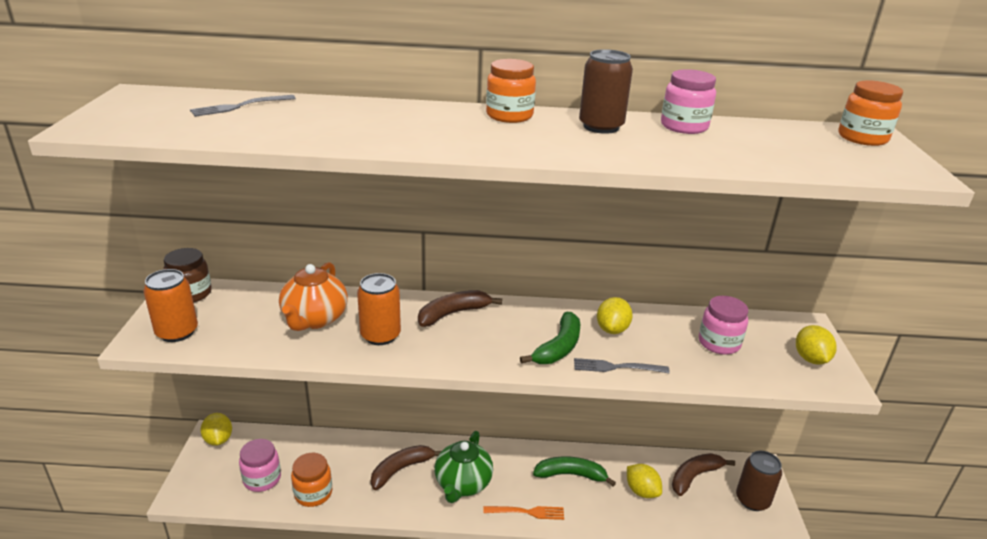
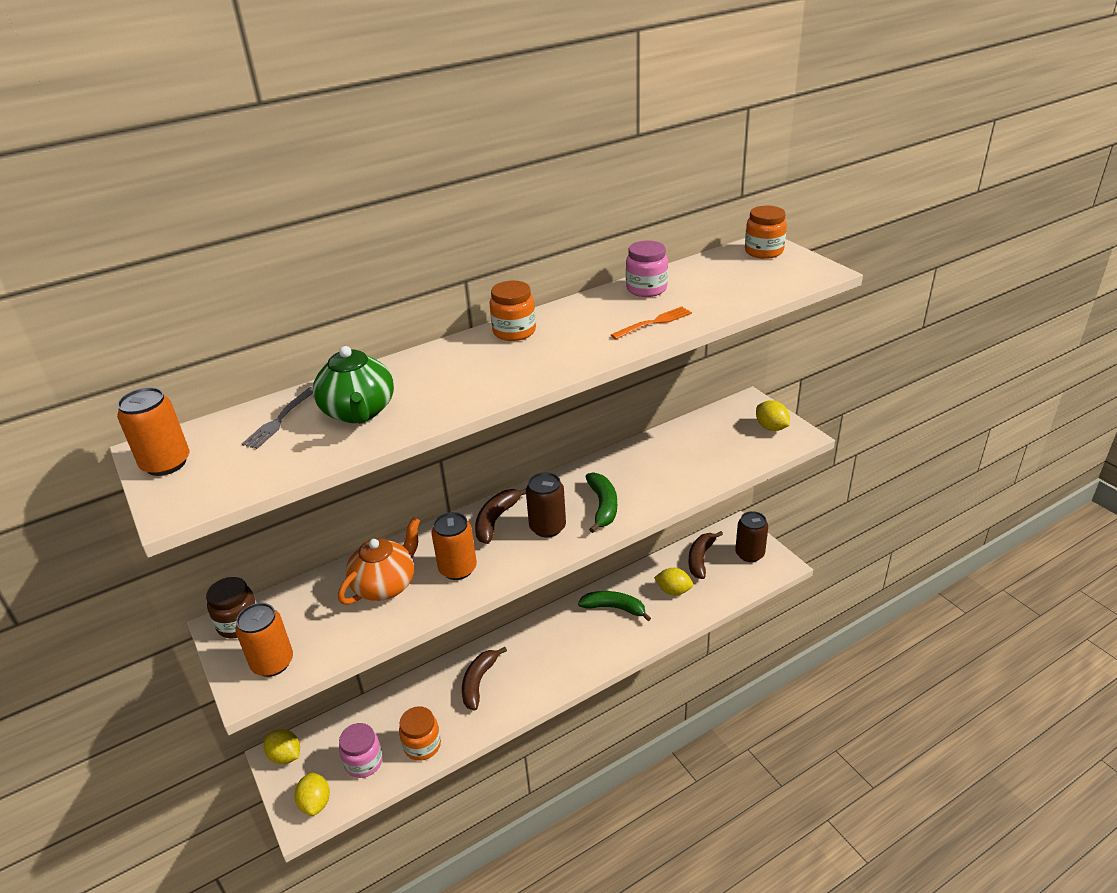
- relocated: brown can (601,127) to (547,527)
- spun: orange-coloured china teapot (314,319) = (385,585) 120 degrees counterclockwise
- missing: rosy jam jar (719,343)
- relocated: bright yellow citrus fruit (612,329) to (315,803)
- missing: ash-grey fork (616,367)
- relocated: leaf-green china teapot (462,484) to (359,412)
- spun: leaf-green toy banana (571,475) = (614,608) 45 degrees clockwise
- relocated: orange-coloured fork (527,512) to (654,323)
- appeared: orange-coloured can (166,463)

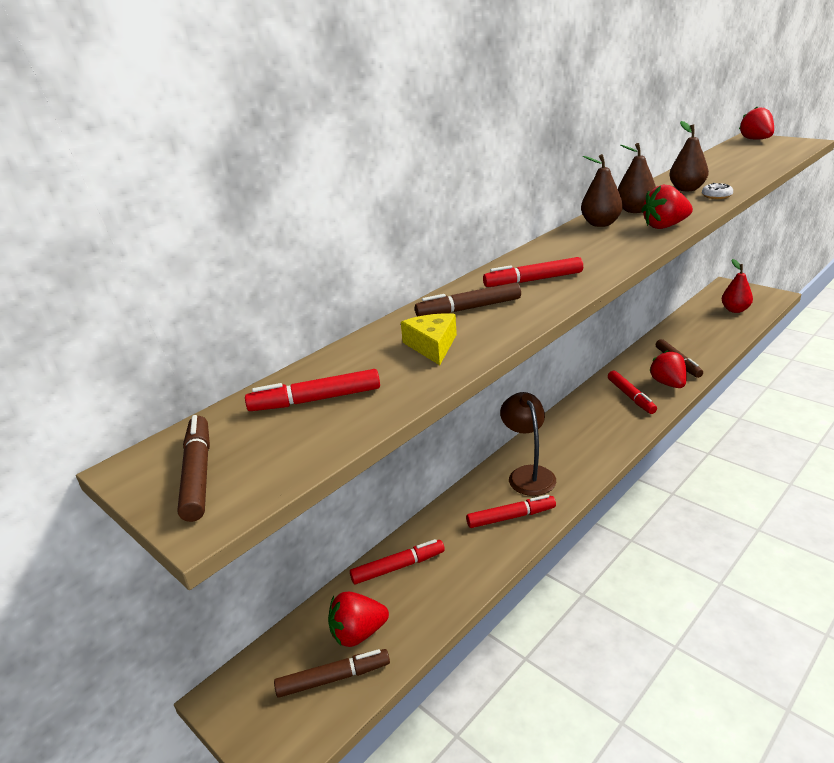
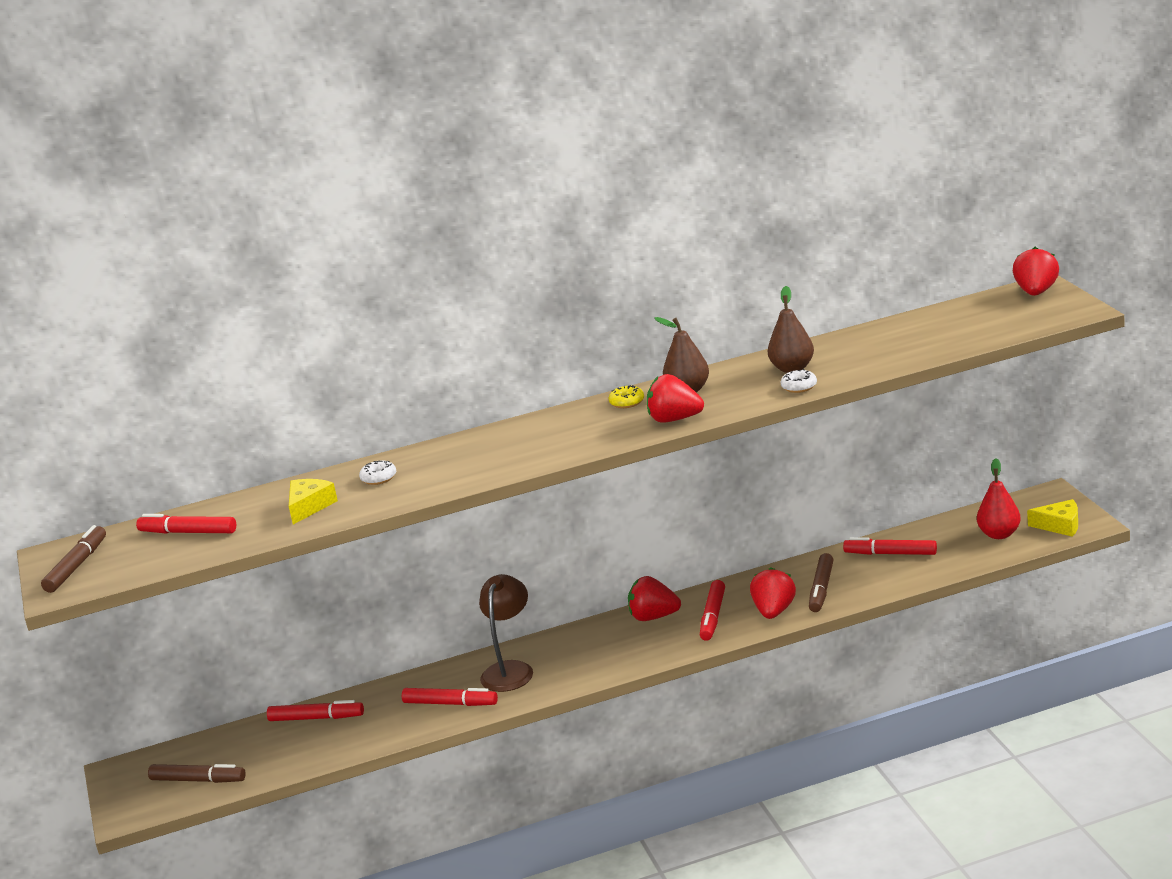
- exchanged: brown pear (600,224) to bright yellow glazed donut (627,402)
- relocated: scarlet marker pen (533,280) to (890,554)
- exchanged: brown marker pen (469,309) to snow-white glazed donut (379,478)
- relocated: scarlet berry (358,633) to (653,617)
- appeared: bright yellow cheese (1060,525)

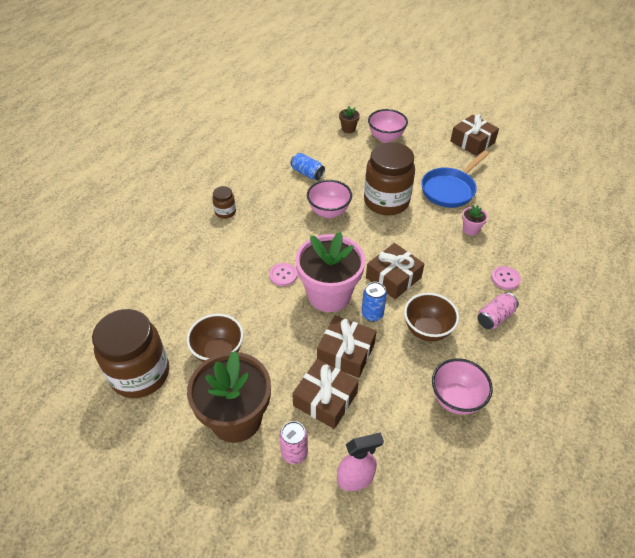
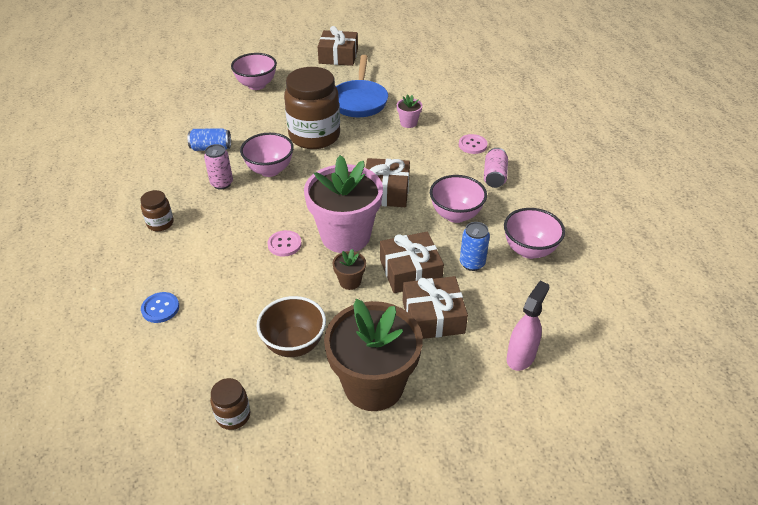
- relocated: brown potted plant (348,129) to (350,281)
- relocated: royal blue can (372,314) to (472,263)
- colour: brown bowl (427,330) to rosy bowl (455,215)
- size: brown jam jar (140,374) = (233,415) x0.45
- relocated: rosy can (294,453) to (222,183)
- appeared: royal blue button (160,308)

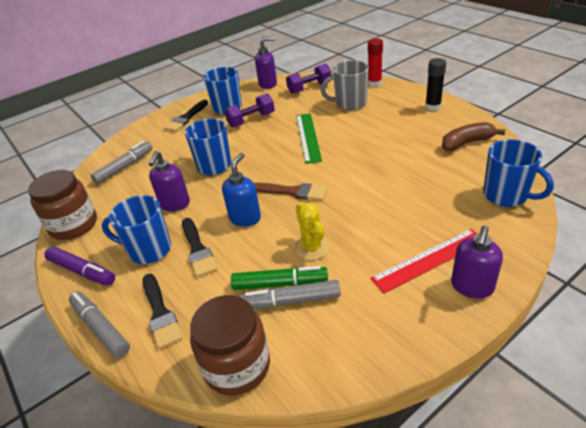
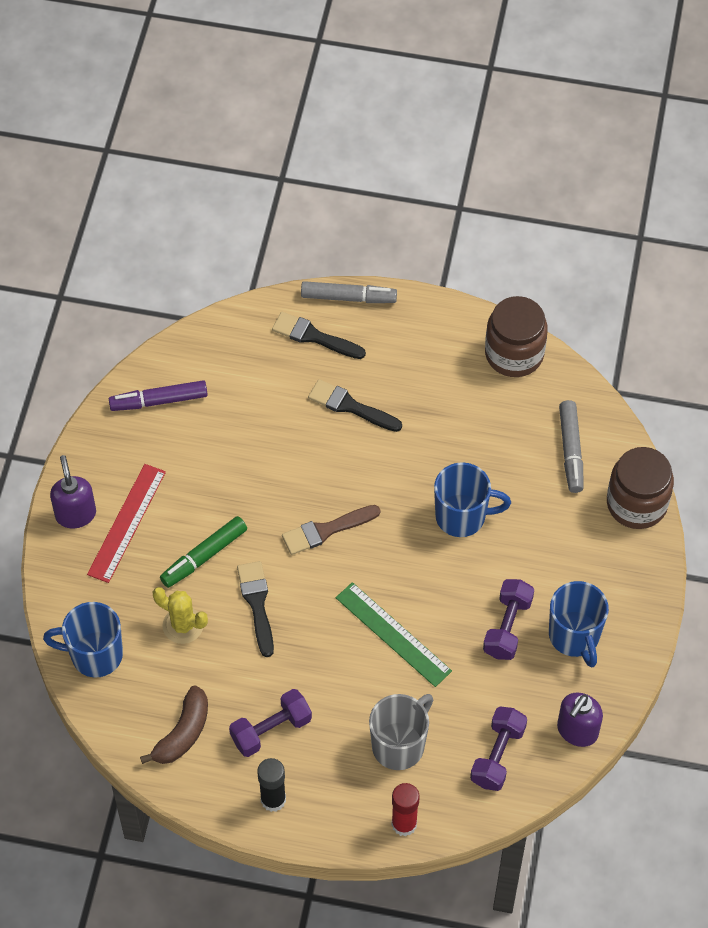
- relocated: ebony brush (186,118) to (257,604)
- missing: violet soap dispenser (175,204)
- missing: royal blue soap dispenser (245,218)
- missing: royal blue tea mug (149,250)
- relocated: bright yellow prickly plant (312,247) to (183,625)
- relocated: violet marker pen (82,271) to (159,401)
- relocated: leaf-green marker pen (279,284) to (204,556)
- missing: ash-grey marker pen (291,301)
- relocated: brown jam jar (237,366) to (636,503)
- appeared: violet dumbbell (271,730)

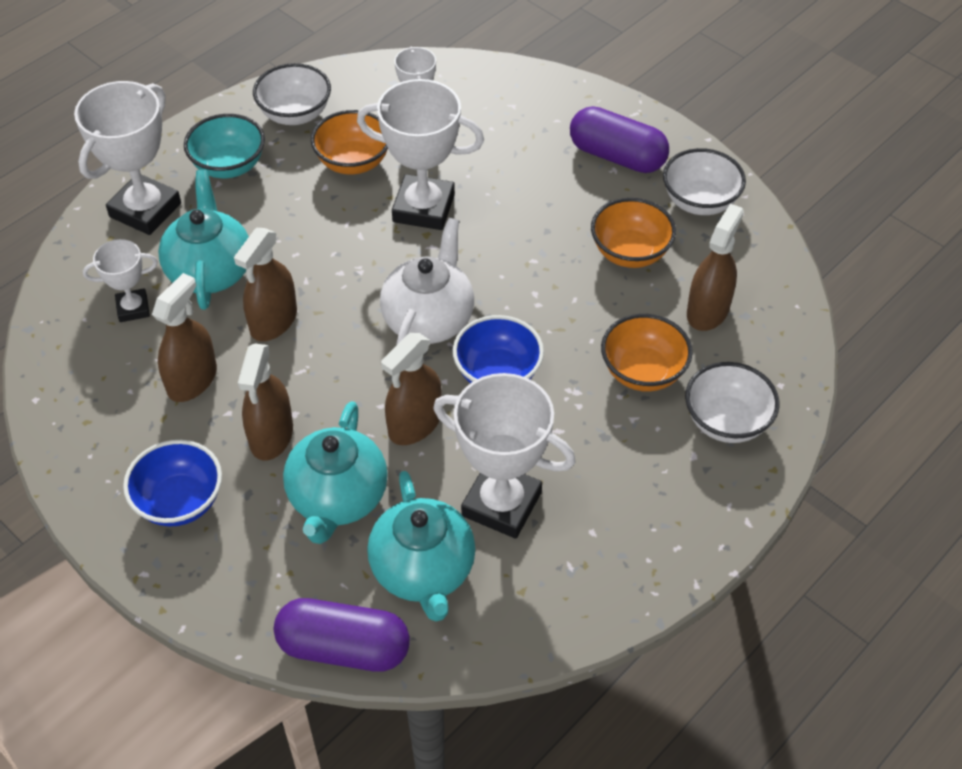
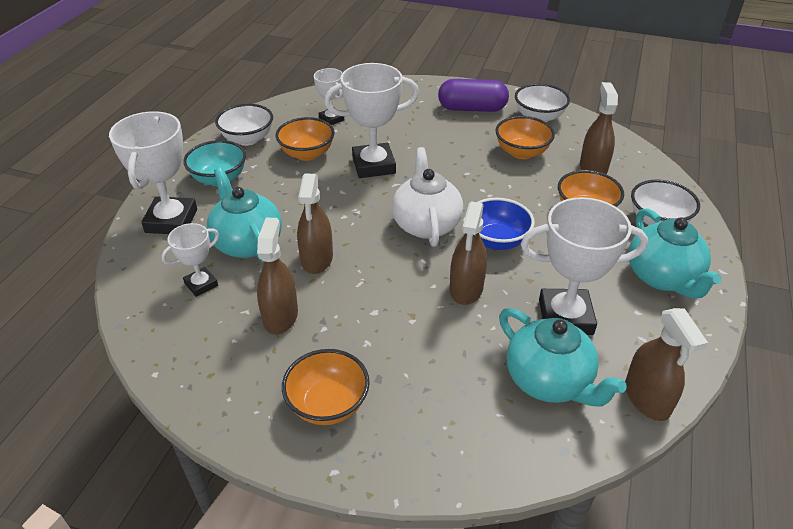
- relocated: brown spray bottle (271,435) to (647,398)
- relocated: aqua china teapot (337,498) to (662,277)
- colour: royal blue bowl (180,502) to orange-coloured bowl (328,404)
- missing: violet pill (344,648)

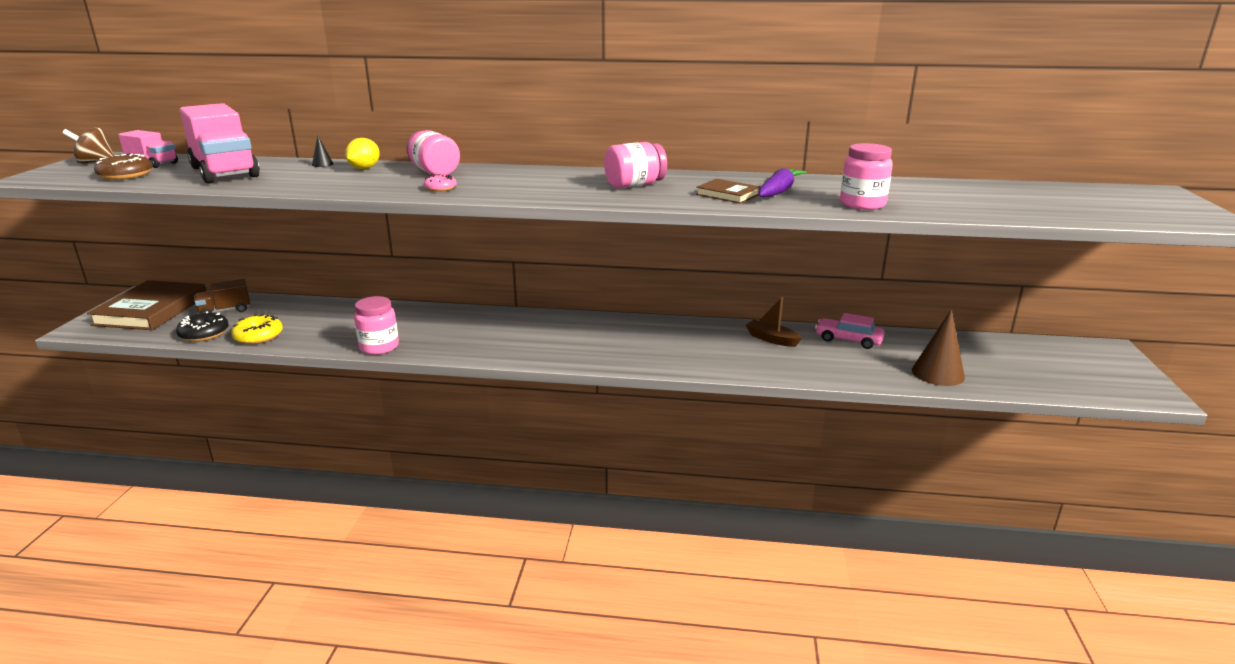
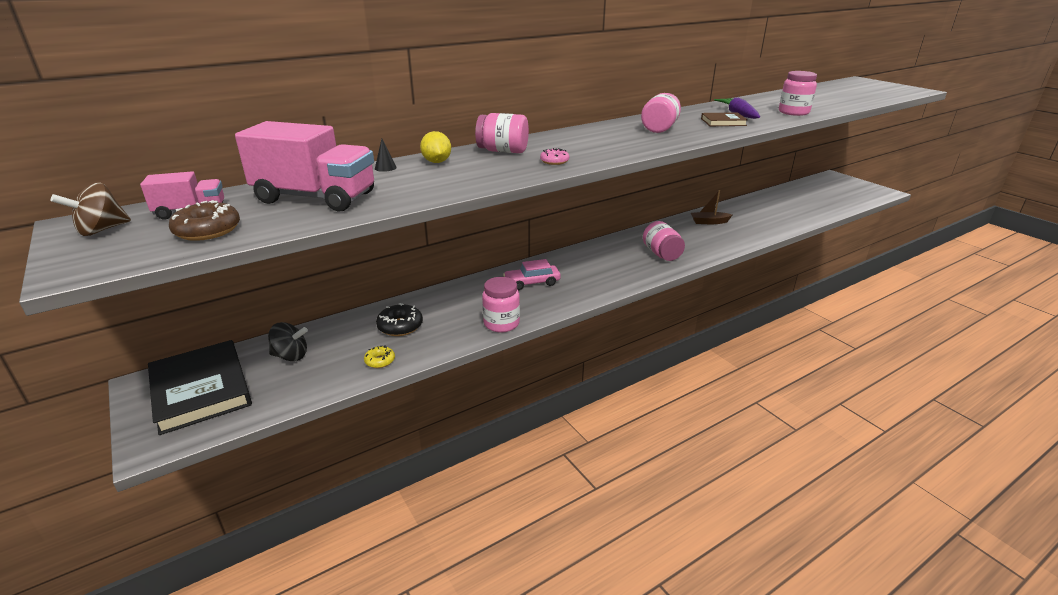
- exchanged: brown lorry (225,311) to ebony whirligig (291,356)
- colour: brown hardback (151,310) to ebony hardback (201,390)
- missing: brown cone shape (938,373)
- relocated: ebony glazed donut (204,334) to (400,326)
- relocated: rosy automobile (848,340) to (532,283)
- size: bright yellow glazed donut (258,336) = (380,361) x0.61
- appeared: rosy jam jar (661,254)

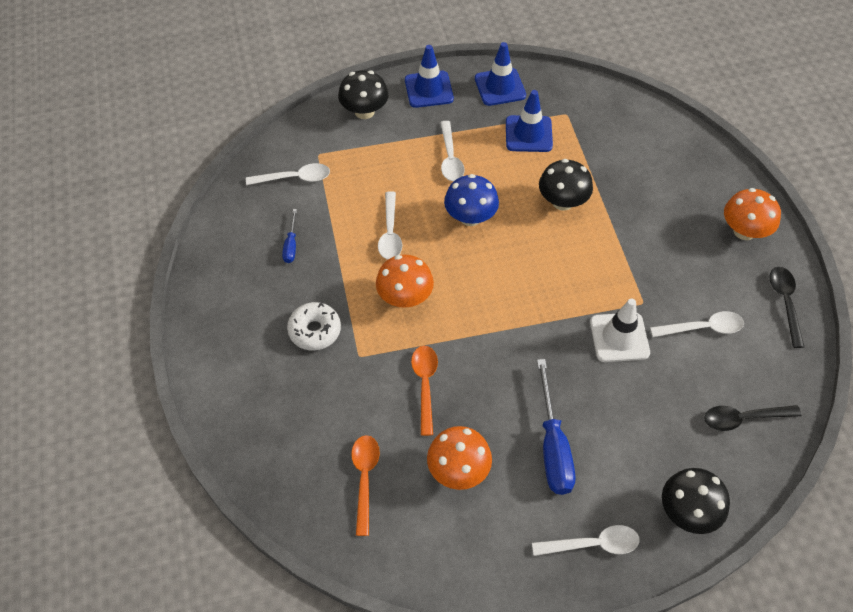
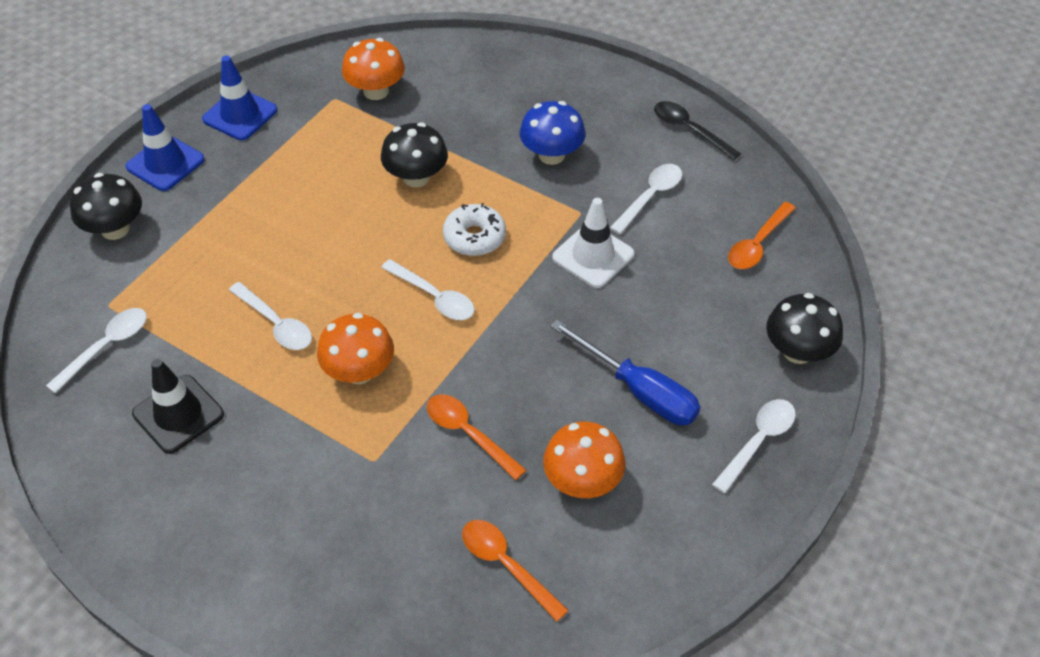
- missing: royal blue road cone (528,134)
- relocated: snow-white teaspoon (450,158) to (434,297)
- relocated: royal blue mushroom (470,217) to (551,155)
- relocated: orange-coloured mushroom (744,231) to (376,91)
- exchanged: royal blue hand screwdriver (291,245) to ebony road cone (178,414)
- relocated: snow-white glazed donut (315,330) to (474,237)
- colour: ebony teaspoon (743,418) to orange-coloured teaspoon (757,244)

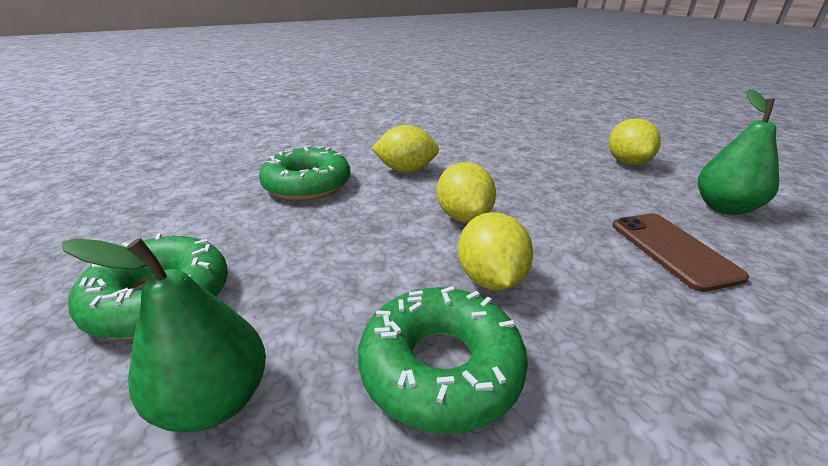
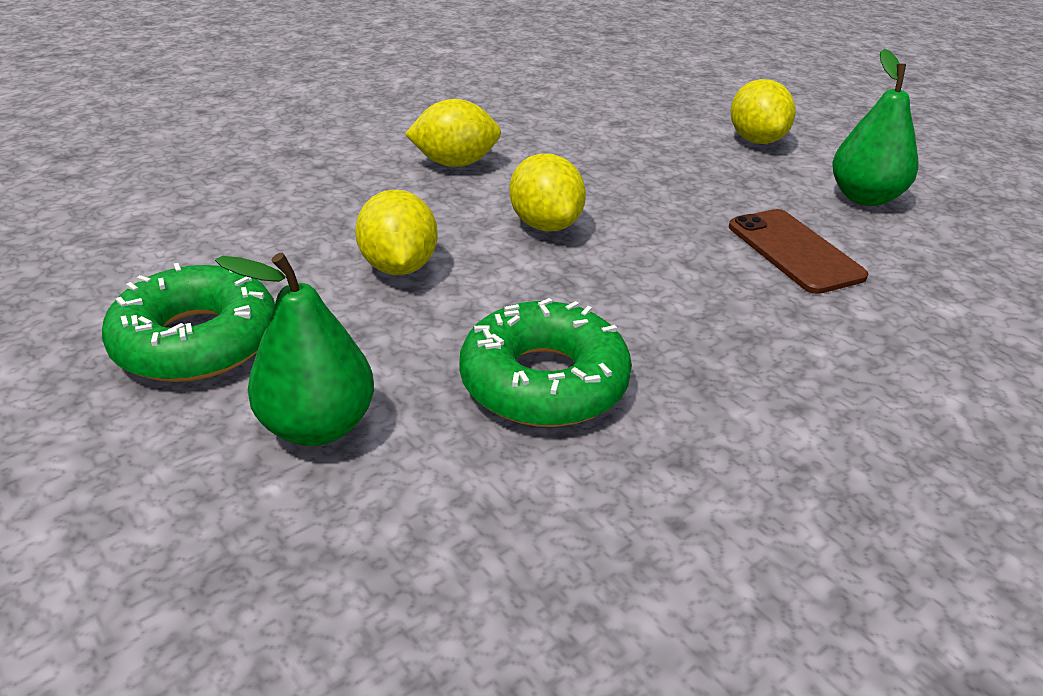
- missing: leaf-green glazed donut (307,185)
- relocated: bright yellow citrus fruit (490,279) to (399,267)

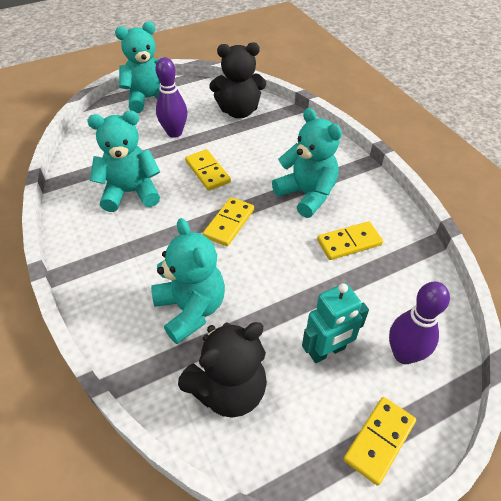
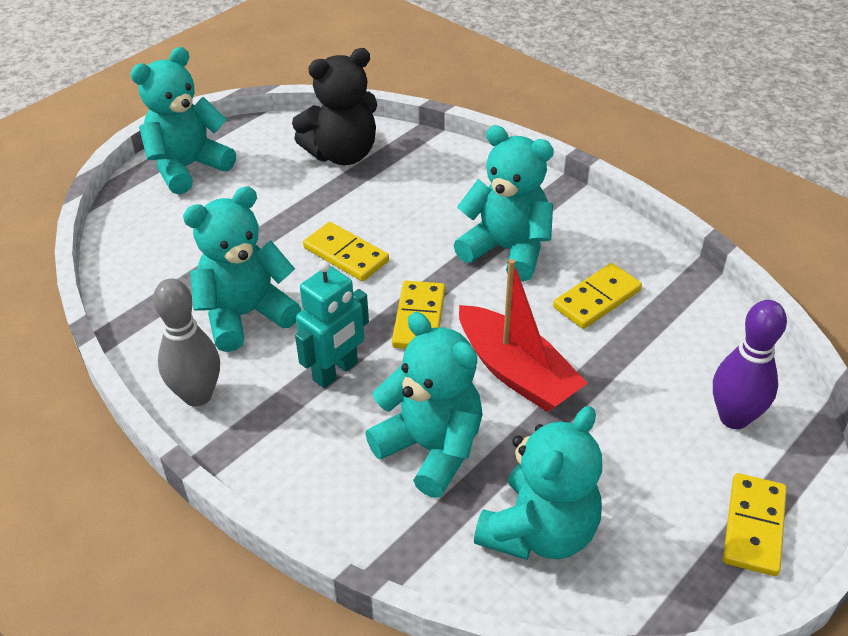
- missing: violet tenpin (174,133)
- relocated: aqua toy robot (327,351) to (336,372)
- colour: ebony teddy bear (228,389) to aqua teddy bear (539,531)
- appeared: scarlet toy boat (516,372)
- appeared: ash-grey tenpin (197,395)

